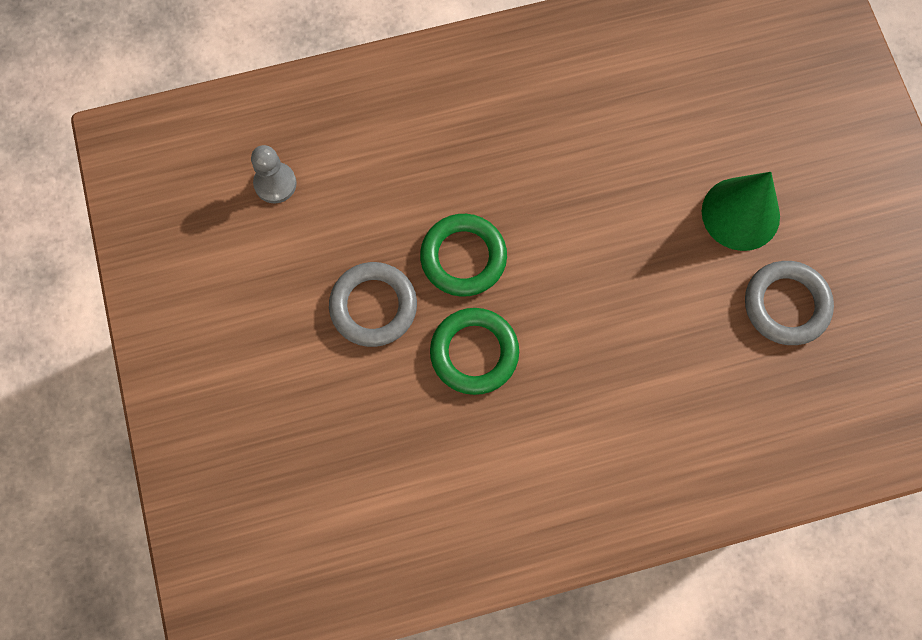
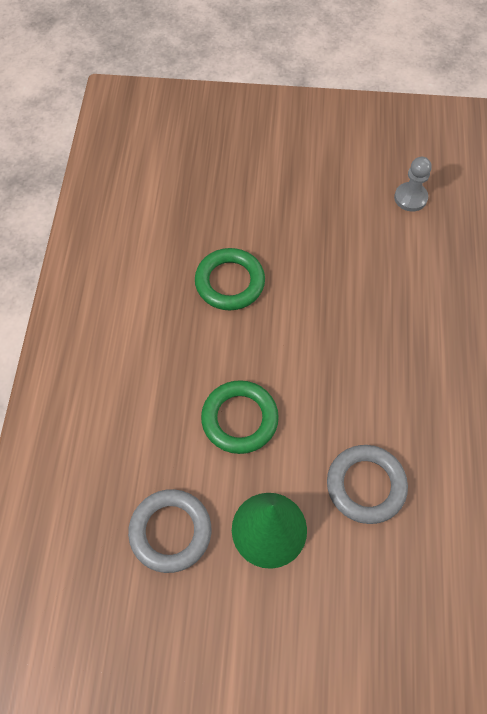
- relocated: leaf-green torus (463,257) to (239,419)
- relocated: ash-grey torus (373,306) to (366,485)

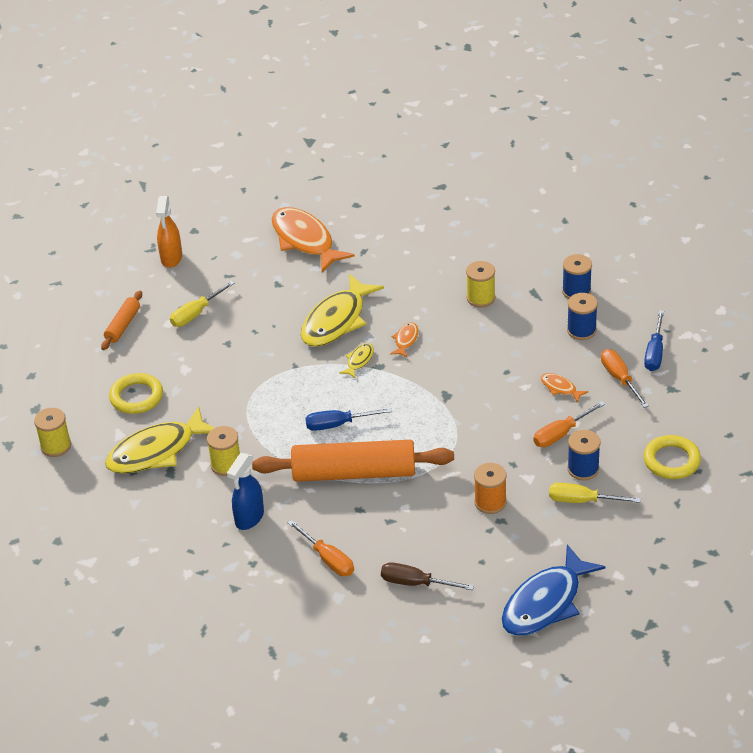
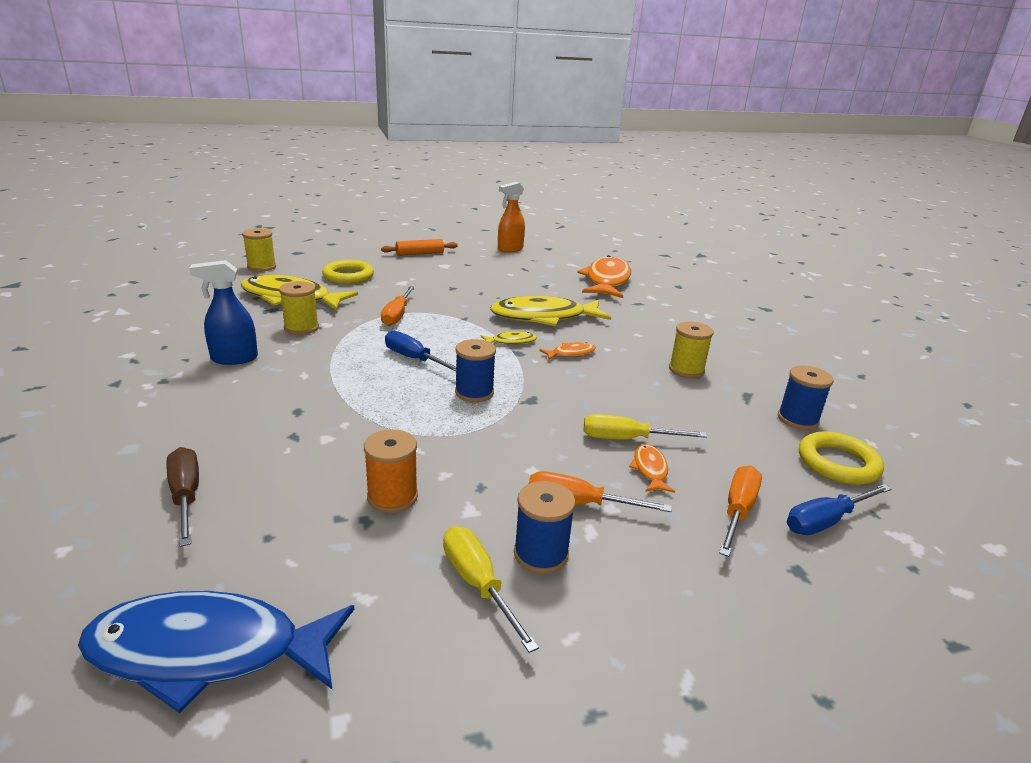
- relocated: bright yellow hand screwdriver (196,313) to (627,439)
- relocated: royal blue reel of thread (581,330) to (474,393)
- relocated: bright yellow torus (671,460) to (838,463)
- missing: orange-coloured pastry roller (354,473)
- relocated: orange-coloured hand screwdriver (328,559) to (397,315)

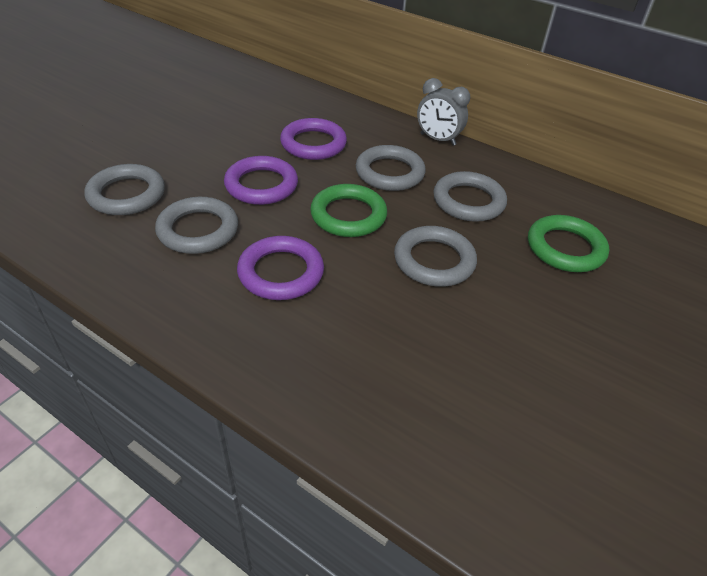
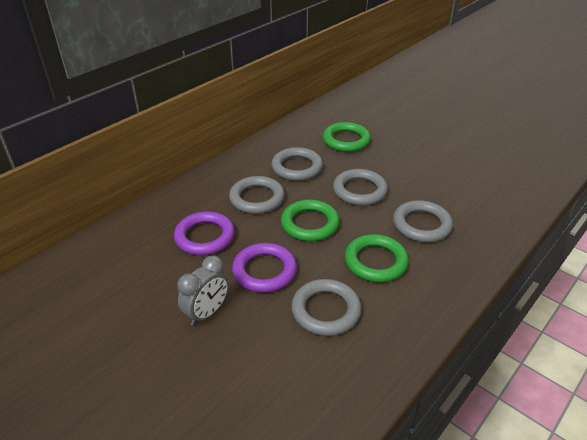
- relocated: ash-grey clock (437,139) to (207,313)
- relocated: ash-grey torus (126,194) to (421,225)
- colour: violet torus (281,272) to leaf-green torus (375,261)

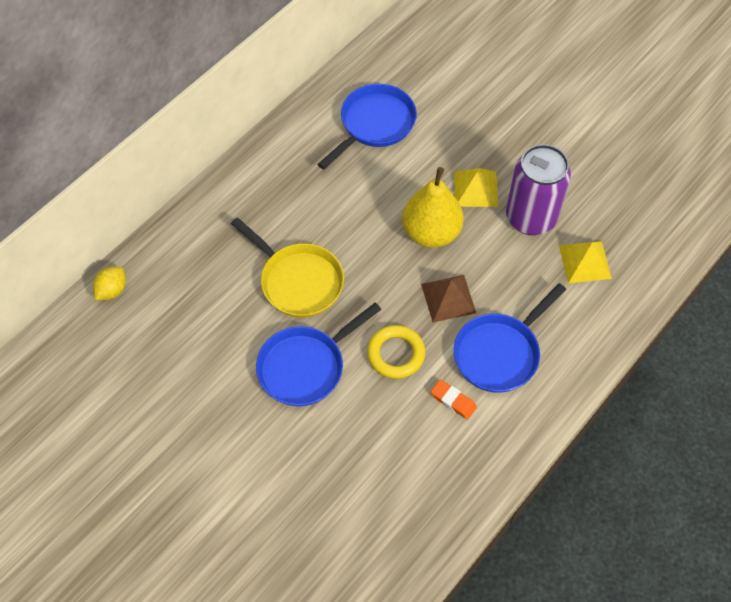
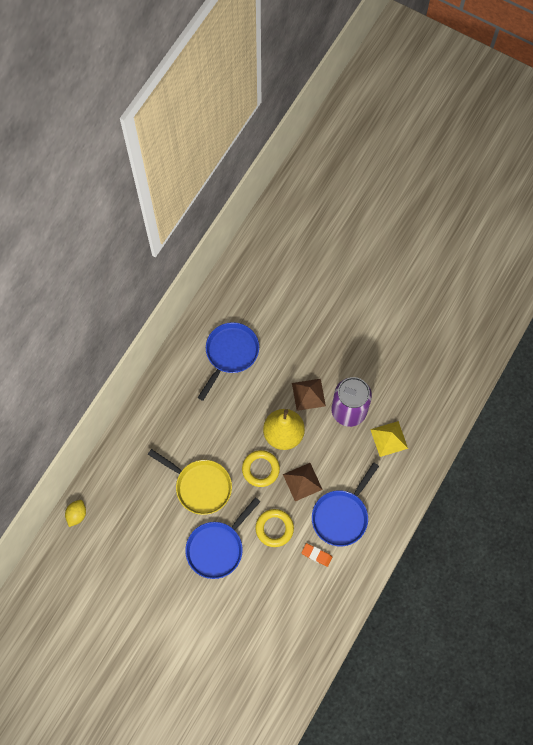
- colour: bright yellow pyramid (476,189) to brown pyramid (308,394)
- appeared: bright yellow torus (260,469)

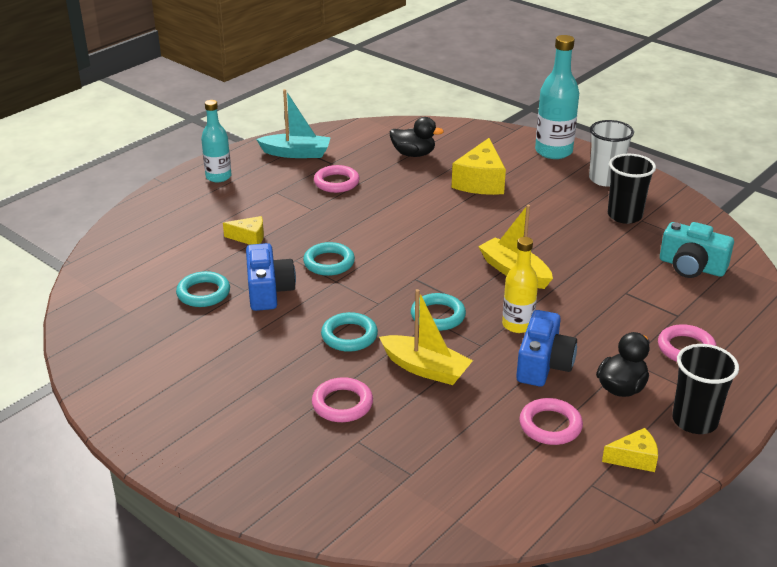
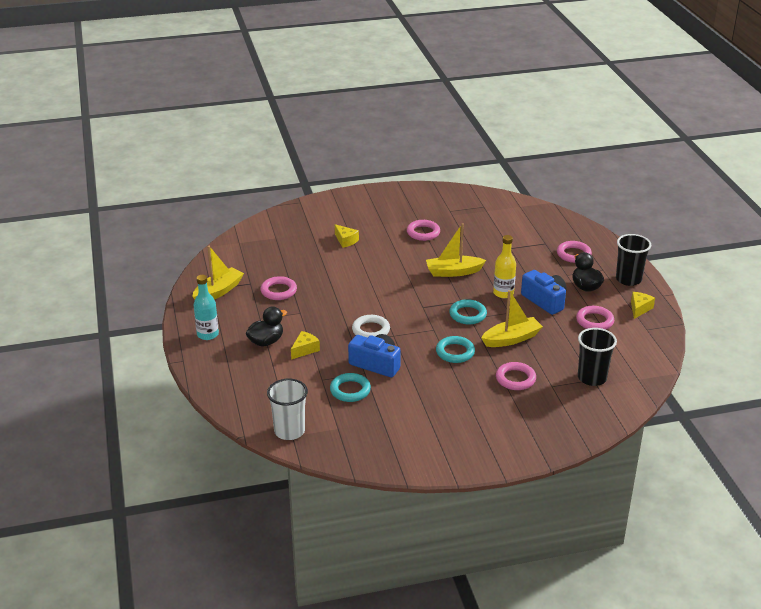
- missing: aqua drink bottle (553,151)
- colour: aqua toy boat (296,153) to bright yellow toy boat (218,291)
- relocated: ebony duck (413,154) to (266,341)
- relocated: snow-white beaker (605,179) to (289,431)
- size: bright yellow cheese (480,182) = (346,241) x0.55
- relocated: ebony beaker (624,216) to (592,378)
- missing: aqua camera (691,267)
- colour: aqua torus (329,263) to snow-white torus (371,330)
- appeared: rosy torus (423,233)

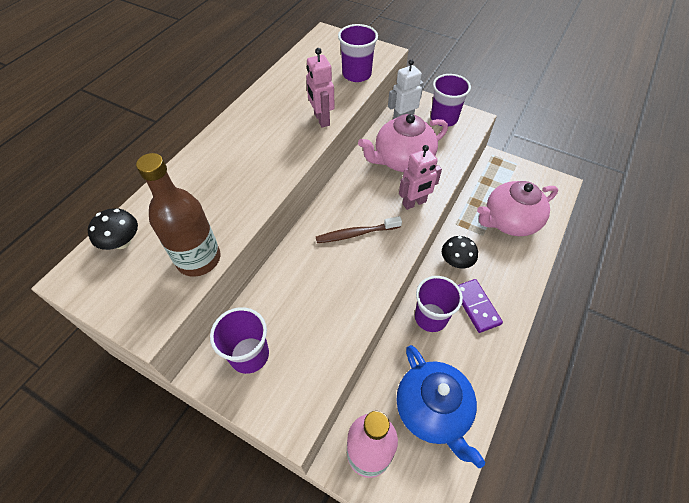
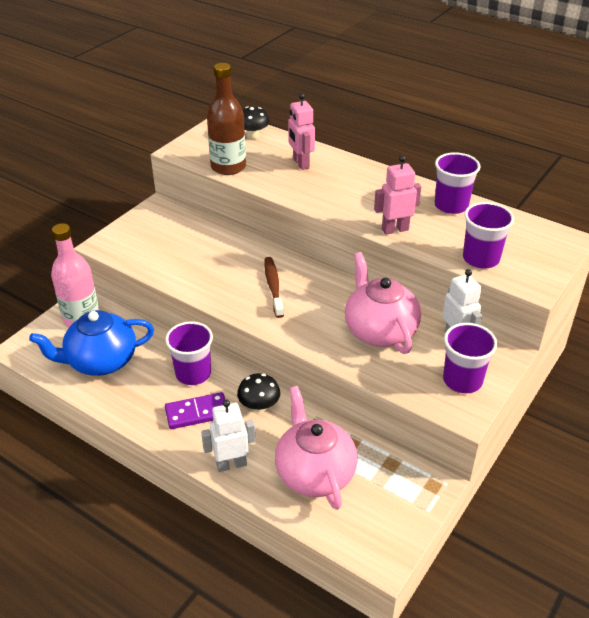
- relocated: rosy toy robot (414,203) to (301,163)
- relocated: violet beaker (249,355) to (451,205)
- appeared: snow-white toy robot (231,464)

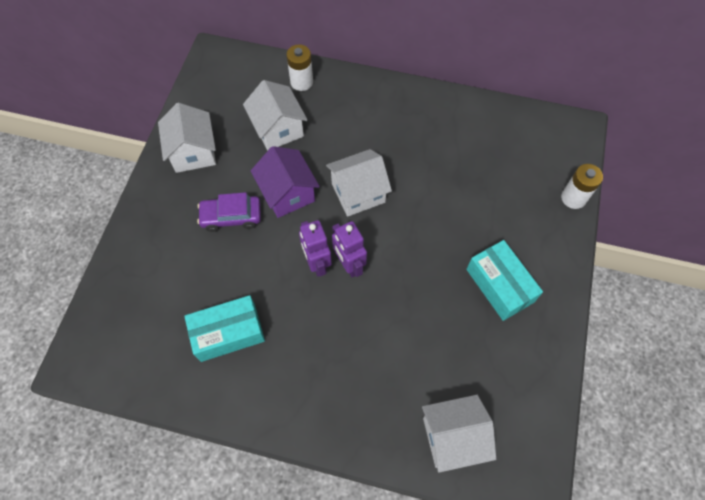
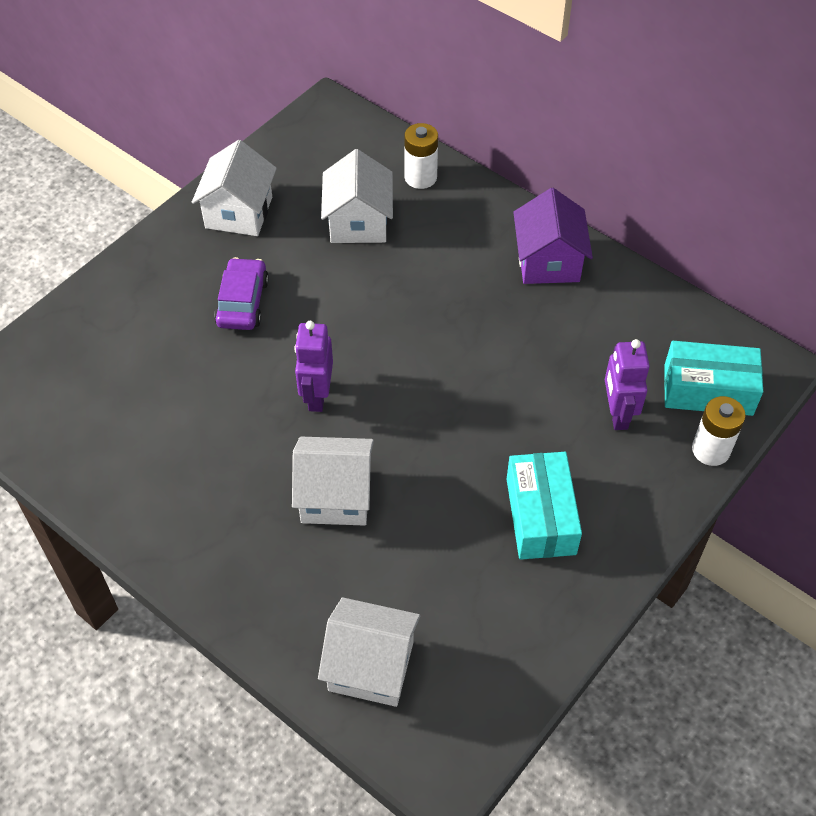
- relocated: violet toy house (287,193) to (548,261)
- relocated: snow-white toy house (358,193) to (335,496)
- spun: violet automobile (231,216) = (242,302) 75 degrees clockwise
- relocated: violet toy robot (349,264) to (617,413)
- relocated: aqua box (228,333) to (708,390)

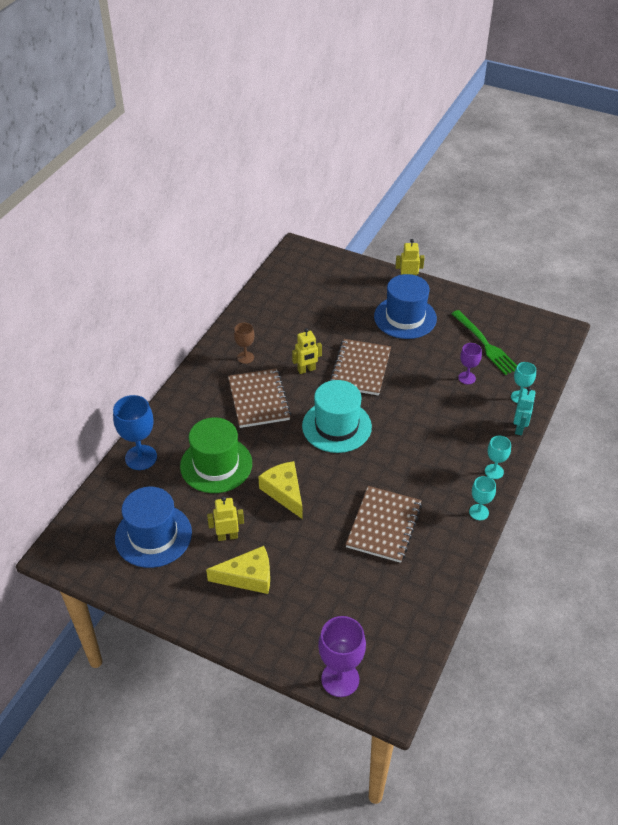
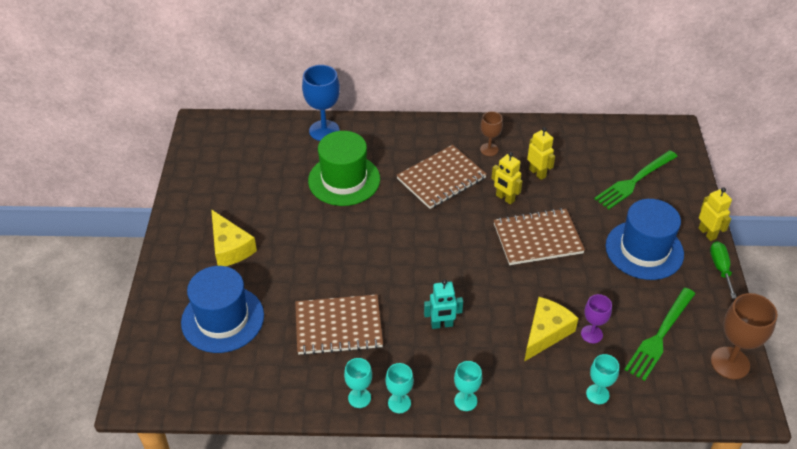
- missing: aqua hat (336,426)
- relocated: aqua toy robot (519,428) to (442,325)
- relocated: bright yellow cheese (284,492) to (546,332)
- relocated: royal blue hat (153,535) to (222,319)
- relocated: bright yellow toy robot (227,536) to (537,173)
- missing: violet goblet (340,679)
- appeared: leaf-green fork (634,181)
- appeared: leaf-green hand screwdriver (720,268)
- appeared: brown goblet (730,363)
- appeared: aqua goblet (359,398)

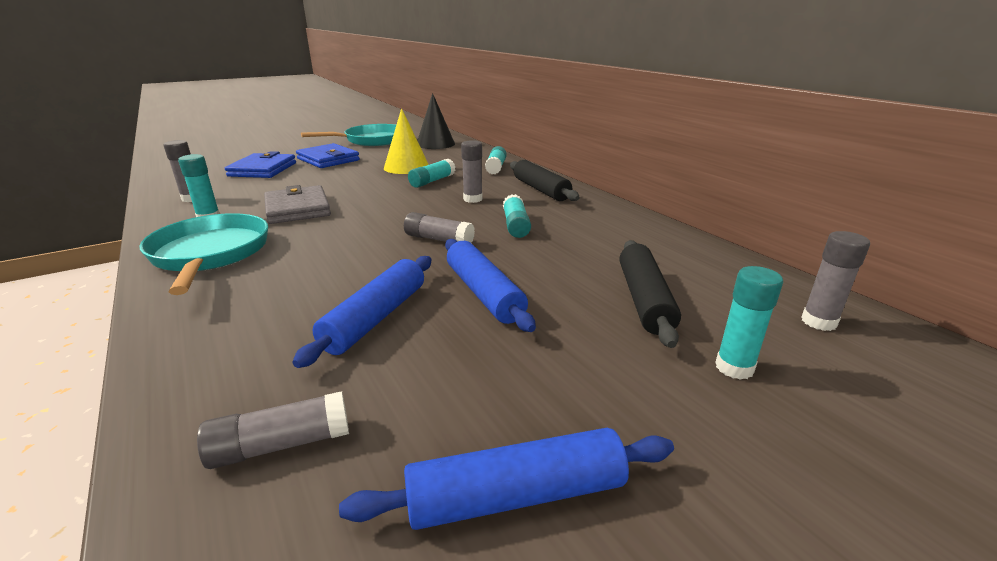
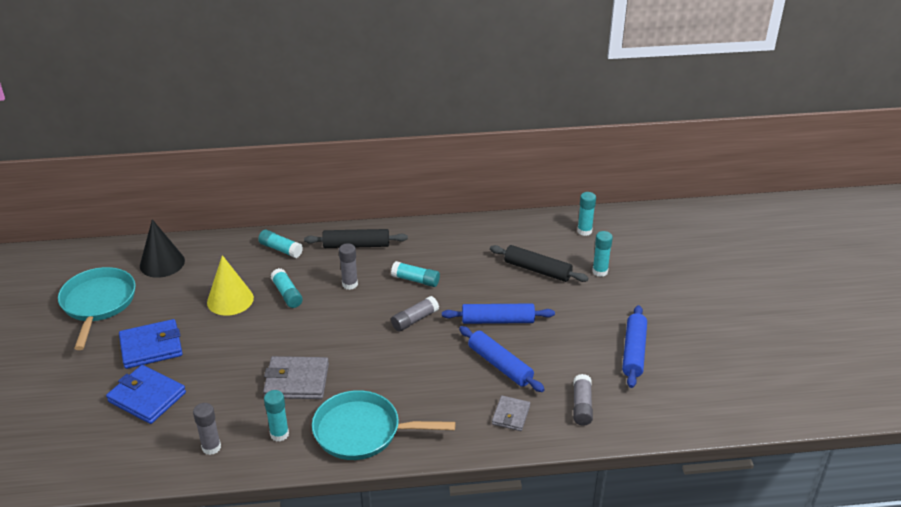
- colour: ash-grey glue (818,322) to aqua glue (584,231)
- appeared: ash-grey wallet (511,415)

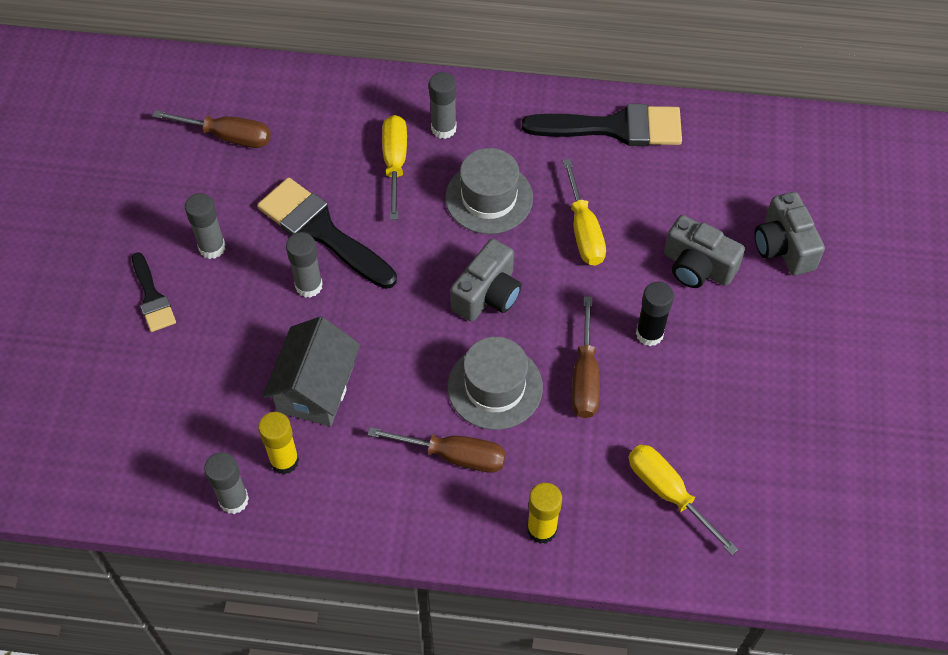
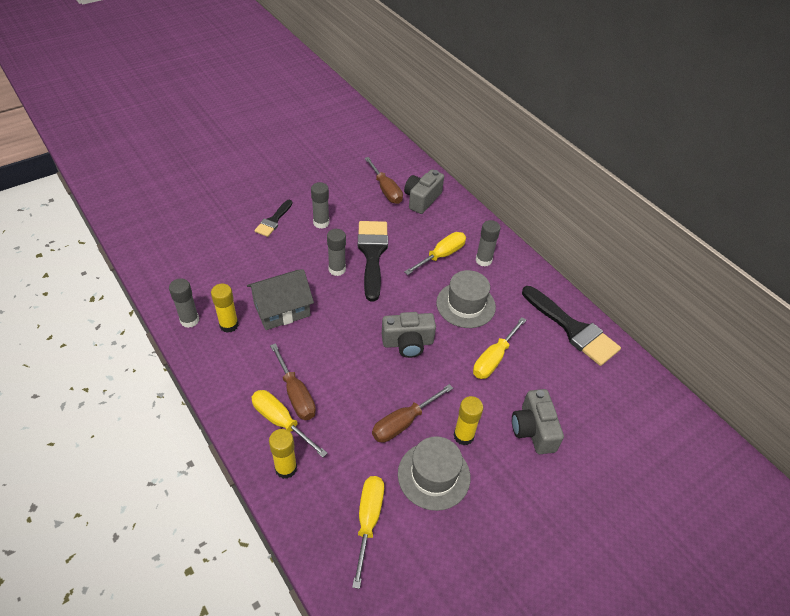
- relocated: ash-grey camera (783,247) to (422,199)
- colour: ebony glue (649,334) to bright yellow glue (463,436)
- relocated: ash-grey hat (495,387) to (434,475)
- appeared: bright yellow hand screwdriver (281,422)

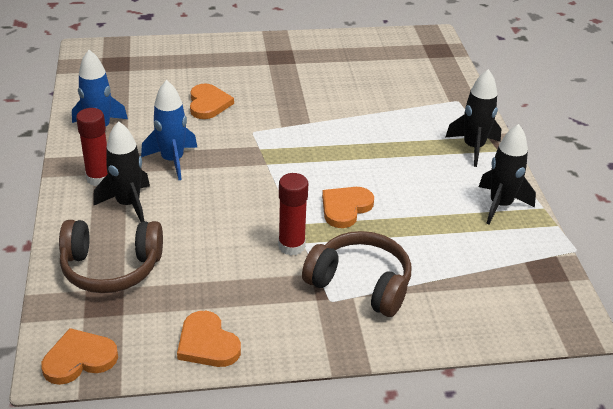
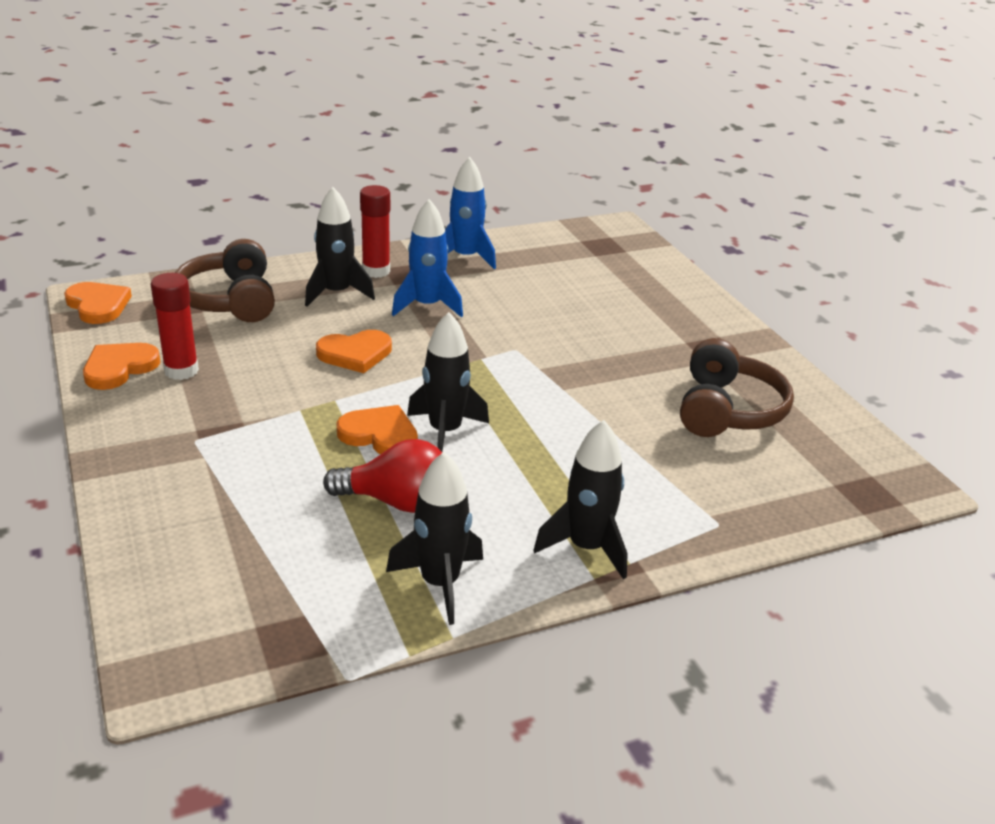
- relocated: orange-coloured love heart (208,104) to (355,354)
- relocated: scarlet glue (291,246) to (181,371)
- relocated: brown headset (360,284) to (727,410)
- appeared: ebony spaceship (445,432)
- appeared: scarlet lightbulb (396,501)

